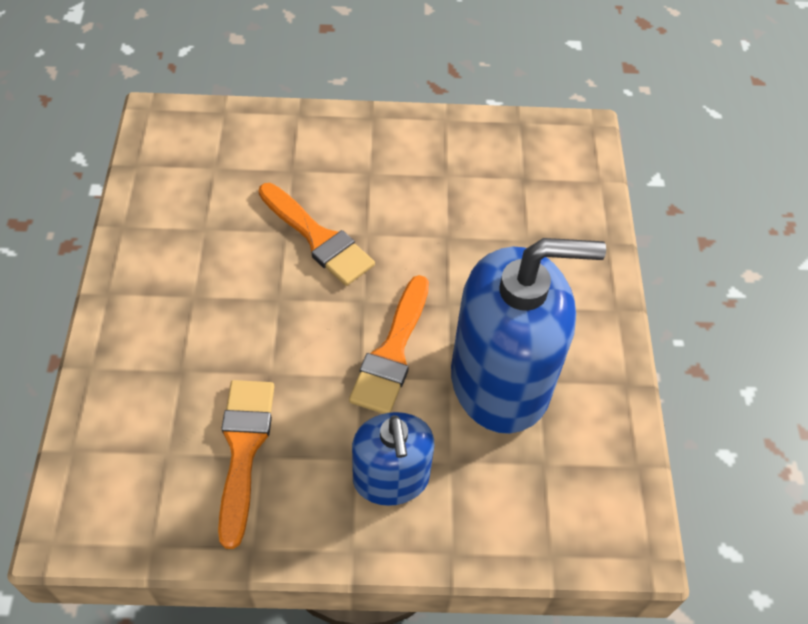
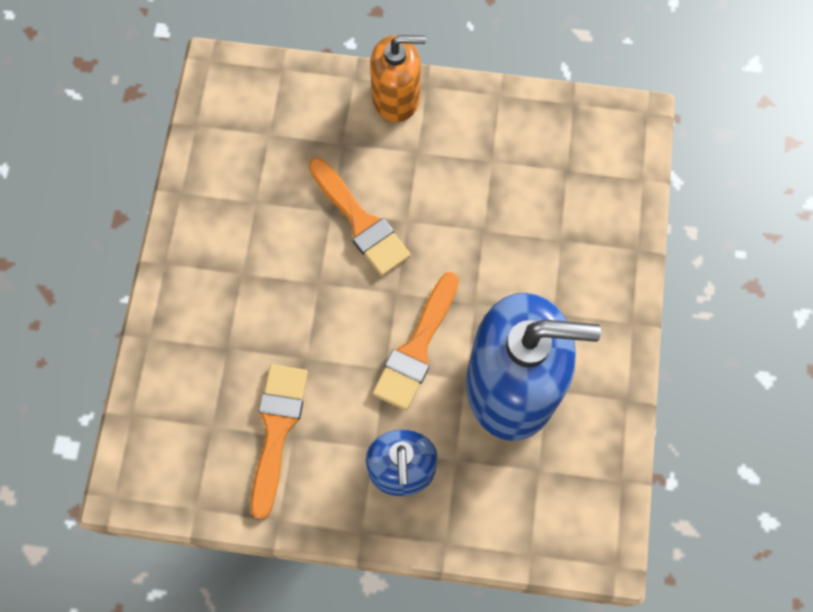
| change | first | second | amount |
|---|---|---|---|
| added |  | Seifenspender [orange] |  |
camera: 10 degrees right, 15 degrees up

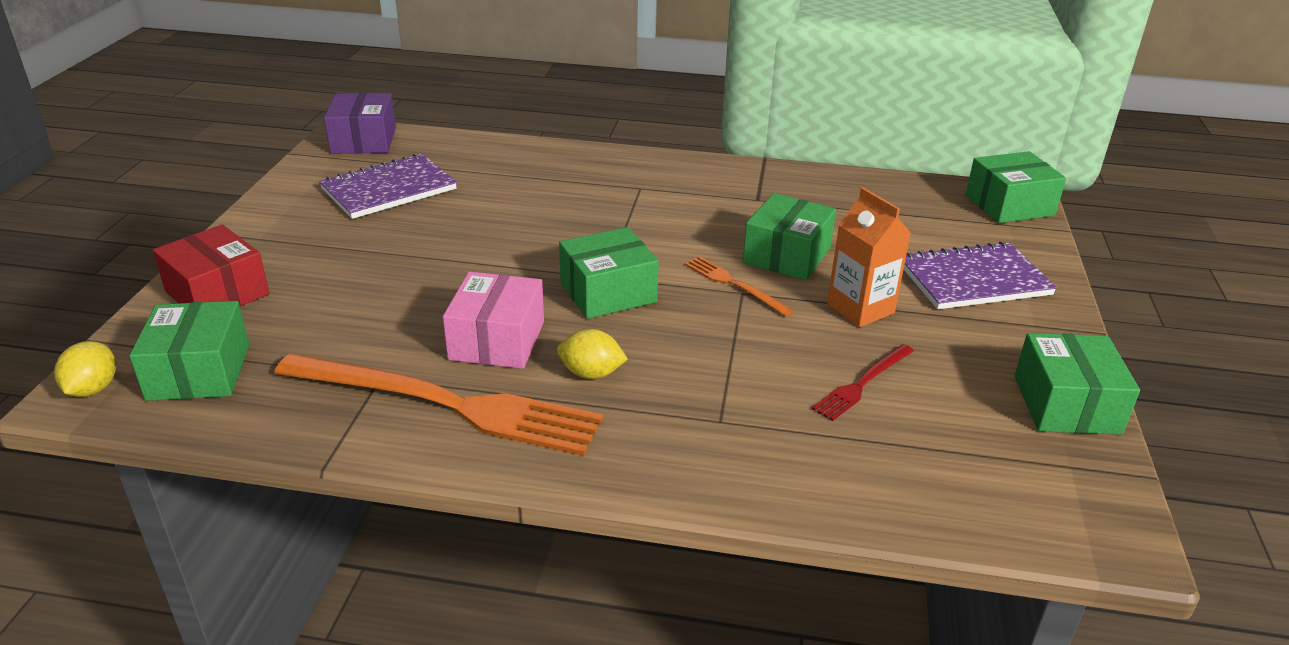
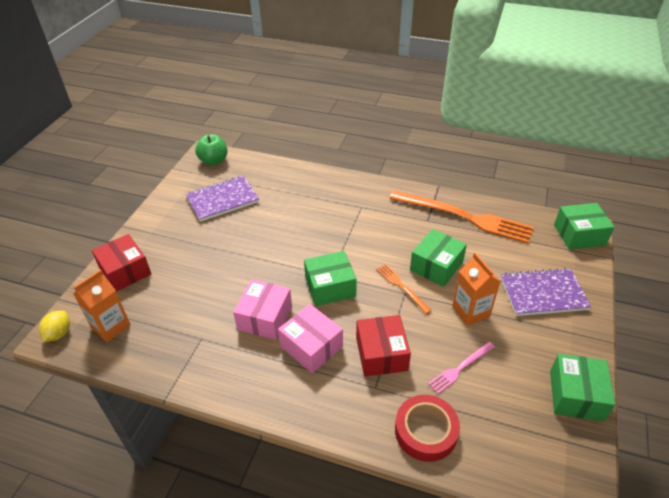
| change | first | second | amount |
|---|---|---|---|
| replaced | Schachtel [grün] (1st from left) | Getränkekarton [orange] (1st from left) |  |
| replaced | Schachtel [lila] | Apfel [grün] |  |
| replaced | Zitrone [gelb] (2nd from left) | Schachtel [rosa] (2nd from left) |  |
| added |  | Schachtel [rot] (2nd from left) |  |
| moved | Gabel [orange] (1st from left in the first image) | Gabel [orange] (2nd from left) |  |
| added |  | Klebeband [rot] |  |
| recoloured | Gabel [rot] | Gabel [rosa] |  |
camera: 10 degrees right, 10 degrees up

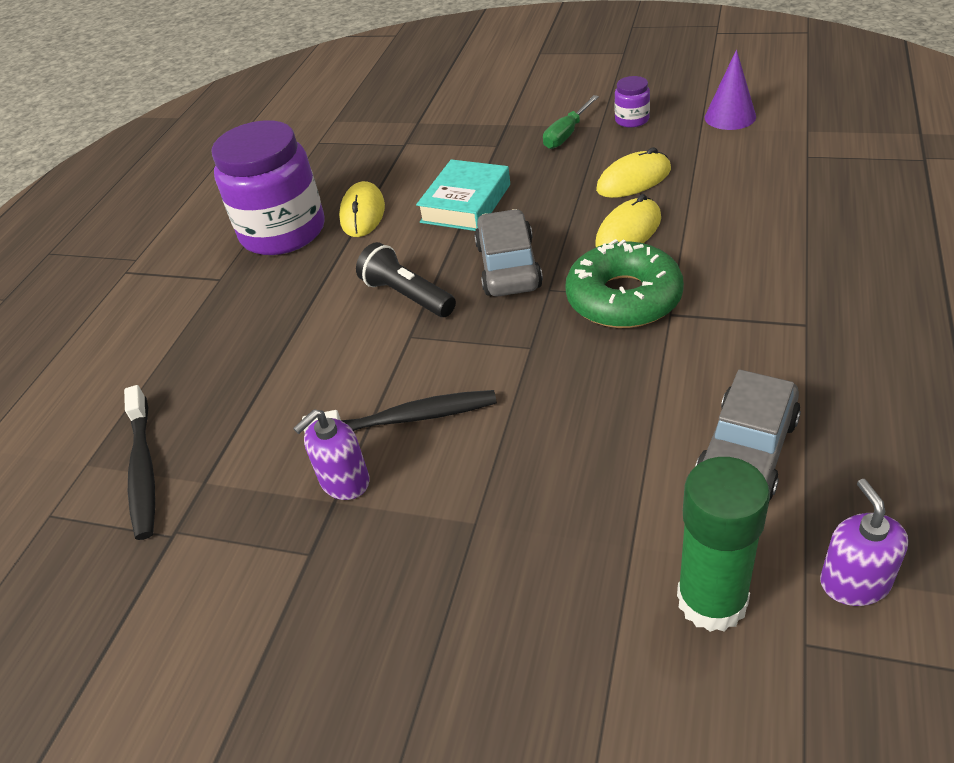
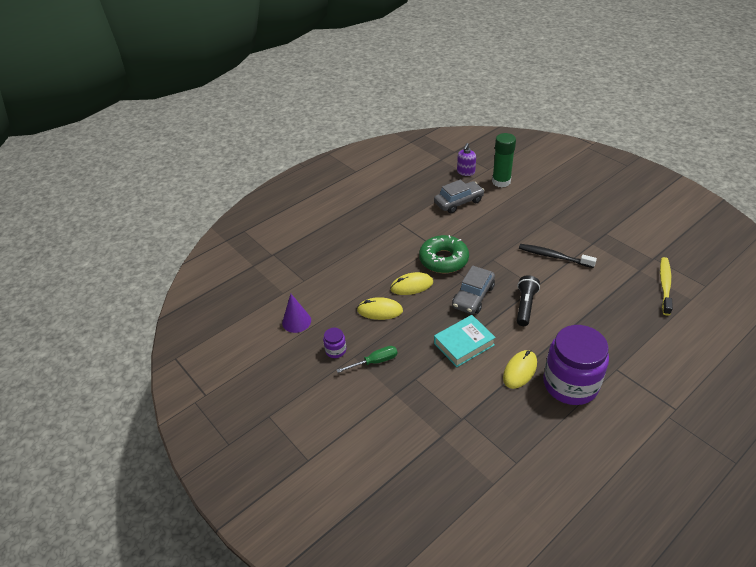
| change | first | second | amount |
|---|---|---|---|
| turned | Taschenlampe [schwarz] |  | 150 degrees counterclockwise |
| recoloured | Zahnbürste [schwarz] (1st from left) | Zahnbürste [gelb] |  |
| removed | Seifenspender [lila] (1st from left) |  |  |
camera: 150 degrees left, 0 degrees up

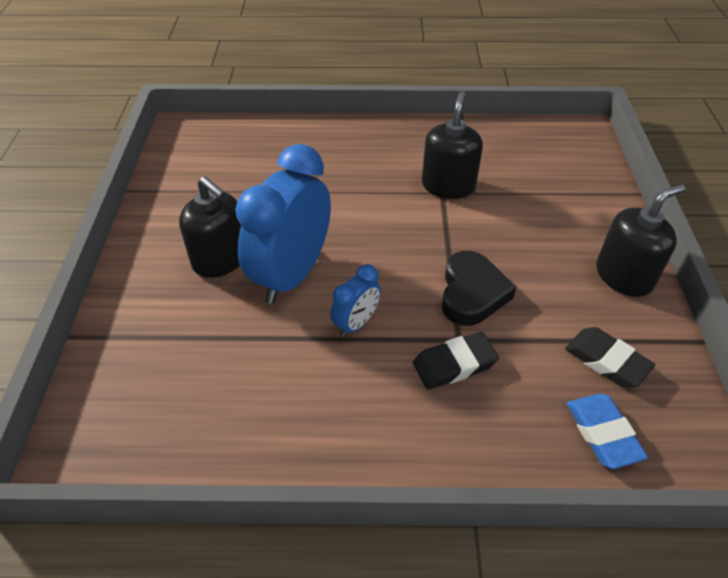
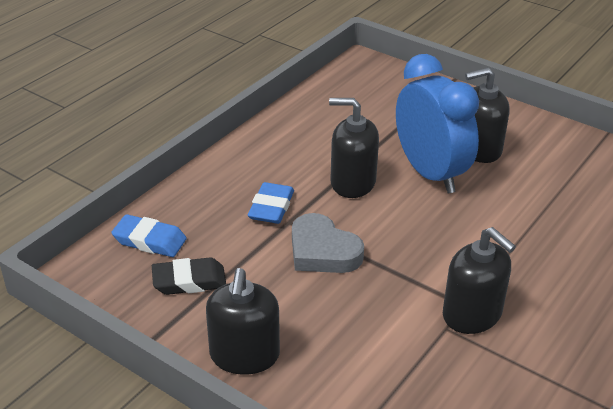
| change | first | second | amount |
|---|---|---|---|
| recoloured | Radiergummi [schwarz] (1st from left) | Radiergummi [blau] (2nd from left) |  |
| recoloured | Herz [schwarz] | Herz [grau] |  |
| replaced | Wecker [blau] (2nd from left) | Seifenspender [schwarz] (2nd from left) |  |
camera: 125 degrees right, 10 degrees down

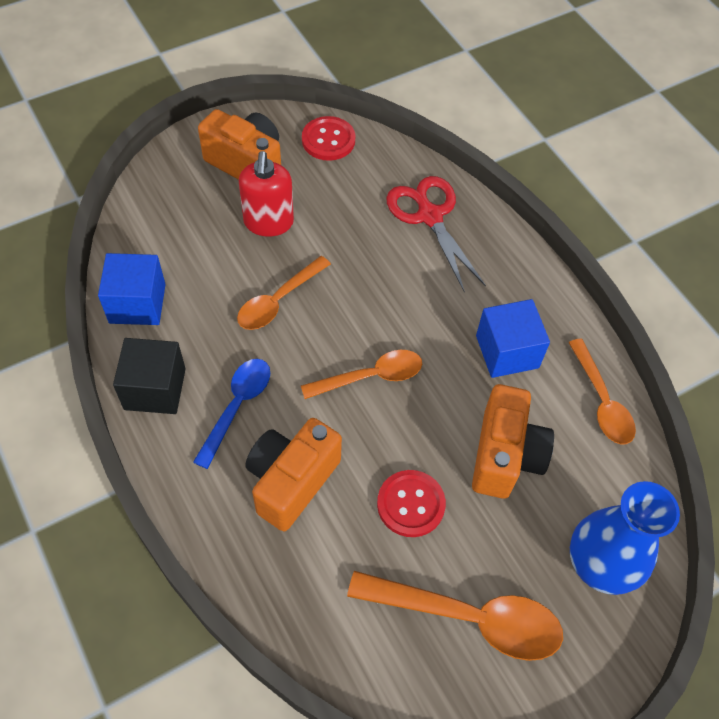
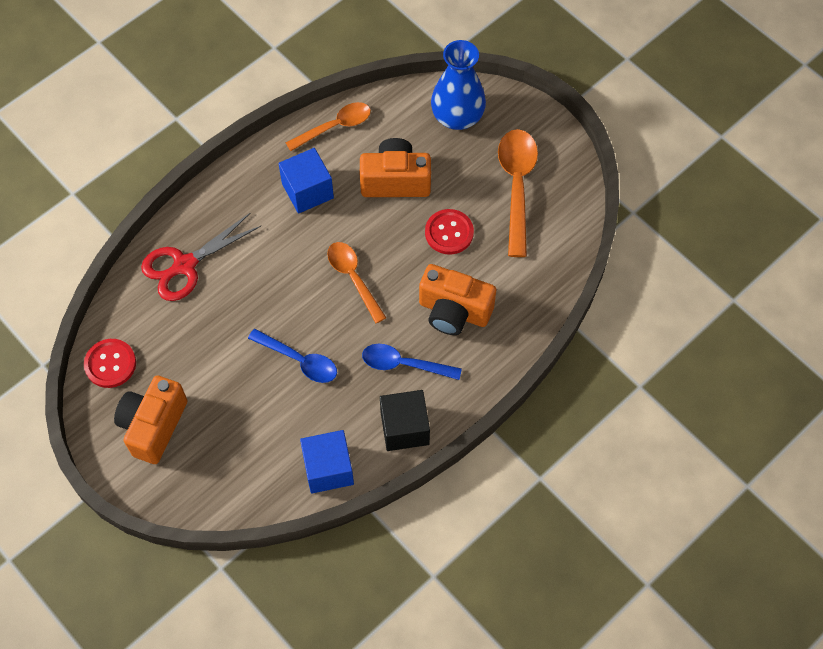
| change | first | second | amount |
|---|---|---|---|
| recoloured | Löffel [orange] (1st from left) | Löffel [blau] (1st from left) |  |
| removed | Seifenspender [rot] |  |  |
camera: 100 degrees left, 5 degrees up

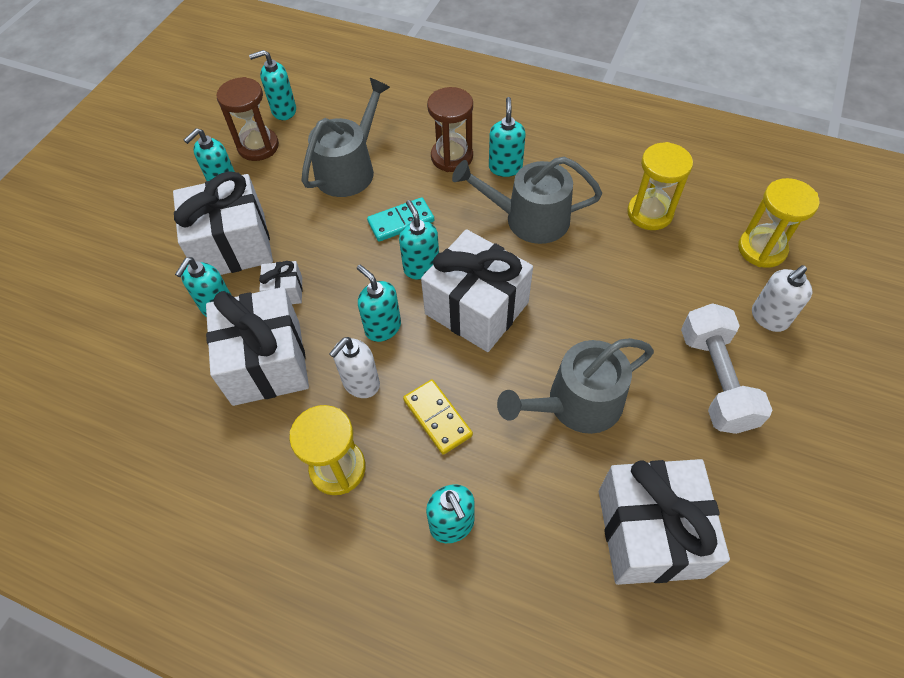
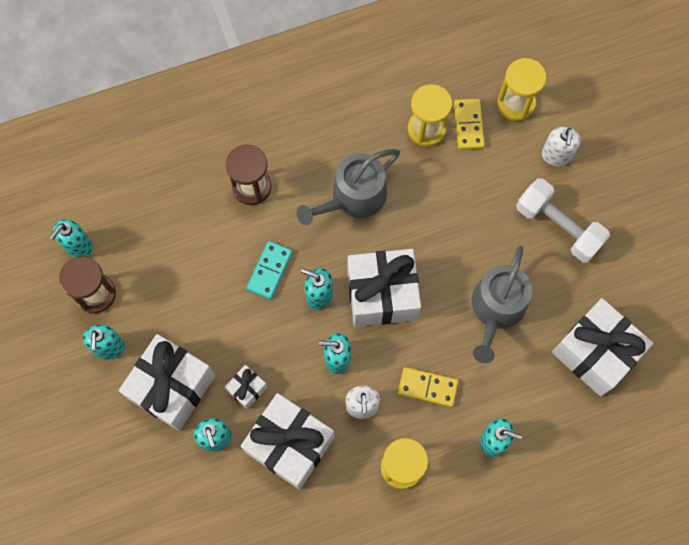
| change | first | second | amount |
|---|---|---|---|
| added |  | Dominostein [gelb] (2nd from left) |  |
| removed | Gießkanne [grau] (1st from left) |  |  |
| removed | Seifenspender [türkis] (7th from left) |  |  |
camera: 45 degrees left, 15 degrees up

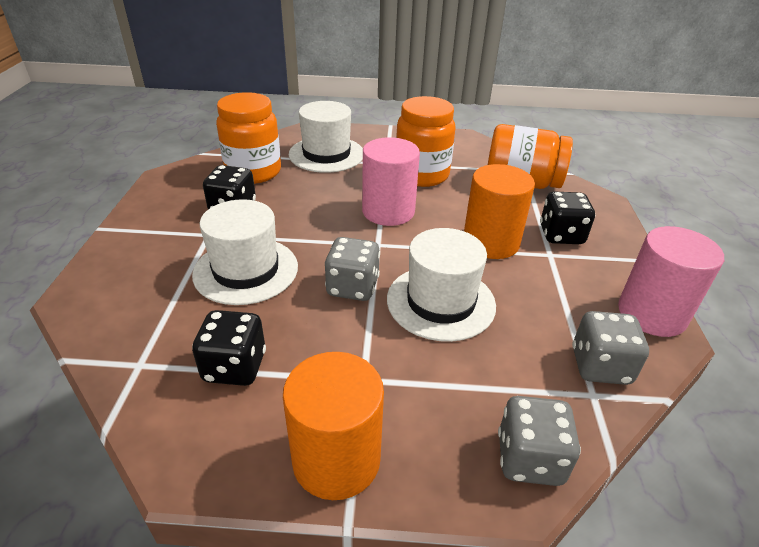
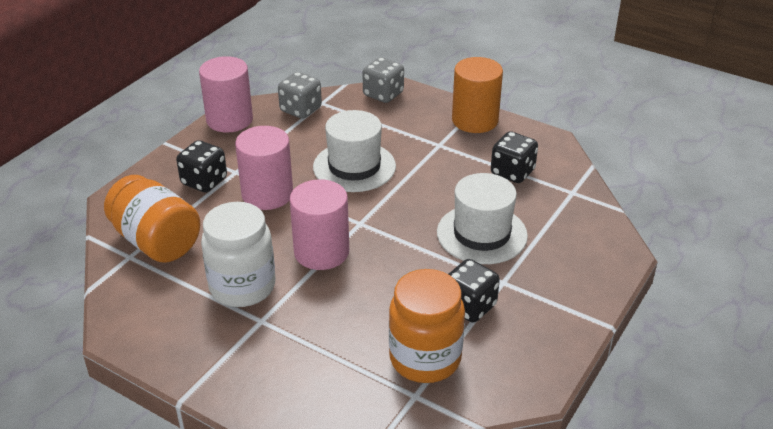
| change | first | second | amount |
|---|---|---|---|
| recoloured | Einmachglas [orange] (2nd from left) | Einmachglas [weiß] |  |
| recoloured | Vollzylinder [orange] (2nd from left) | Vollzylinder [rosa] (2nd from left) |  |
| removed | Hut [weiß] (2nd from left) |  |  |
| removed | Spielwürfel [grau] (1st from left) |  |  |
camera: 150 degrees left, 0 degrees up

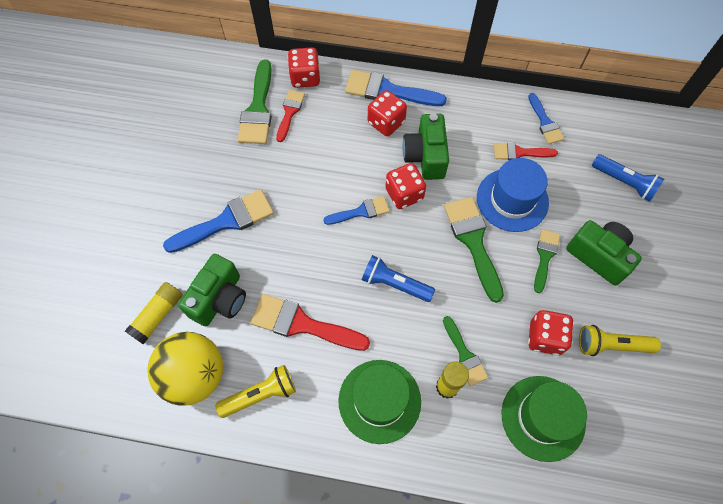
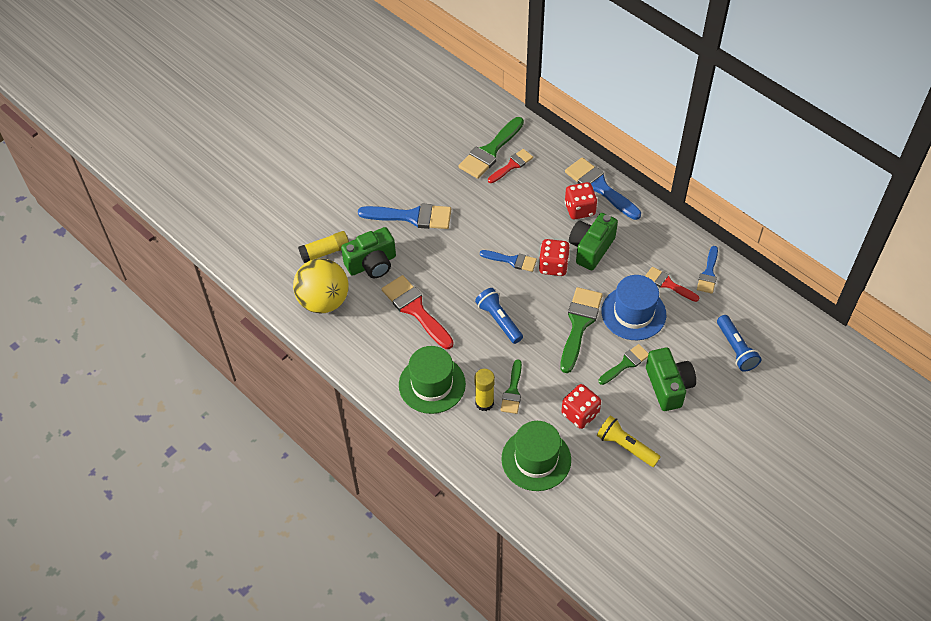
| change | first | second | amount |
|---|---|---|---|
| removed | Taschenlampe [gelb] (1st from left) |  |  |
| removed | Spielwürfel [rot] (1st from left) |  |  |
camera: 35 degrees right, 10 degrees down

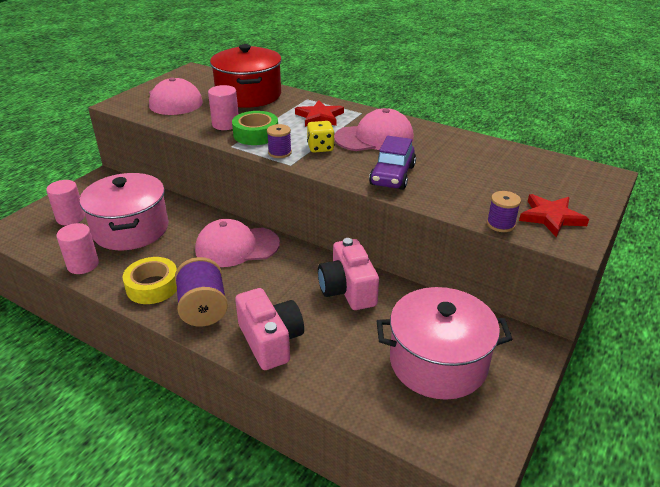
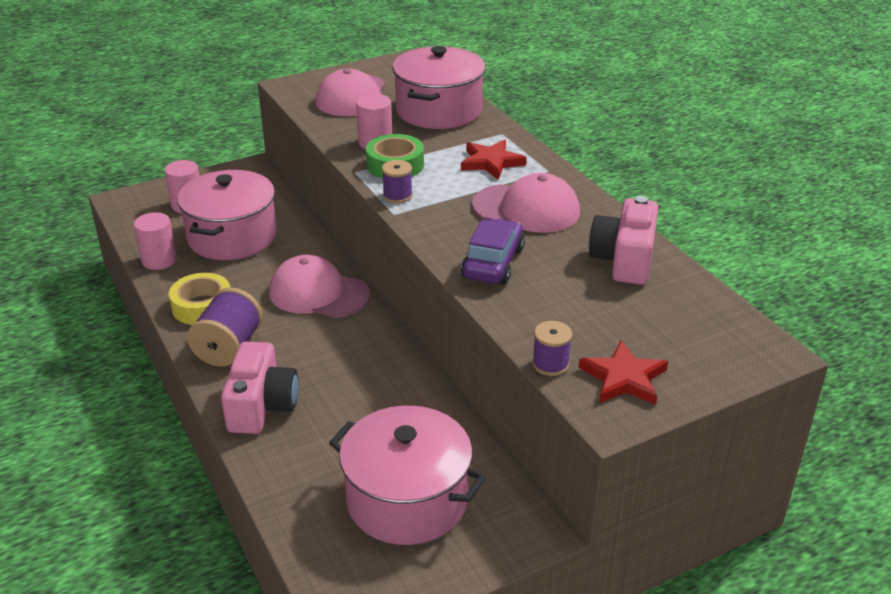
| change | first | second | amount |
|---|---|---|---|
| recoloured | Kochtopf [rot] | Kochtopf [rosa] (3rd from left) |  |
| turned | Auto [lila] |  | 150 degrees clockwise |
| moved | Kamera [rosa] (2nd from left) |  |  |
| removed | Spielwürfel [gelb] |  |  |
camera: 30 degrees right, 0 degrees up

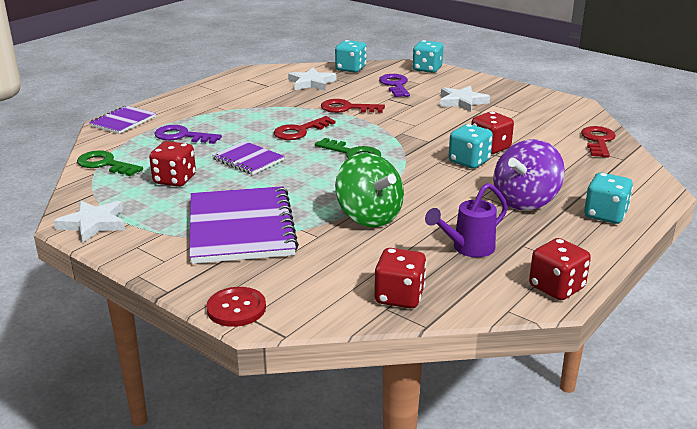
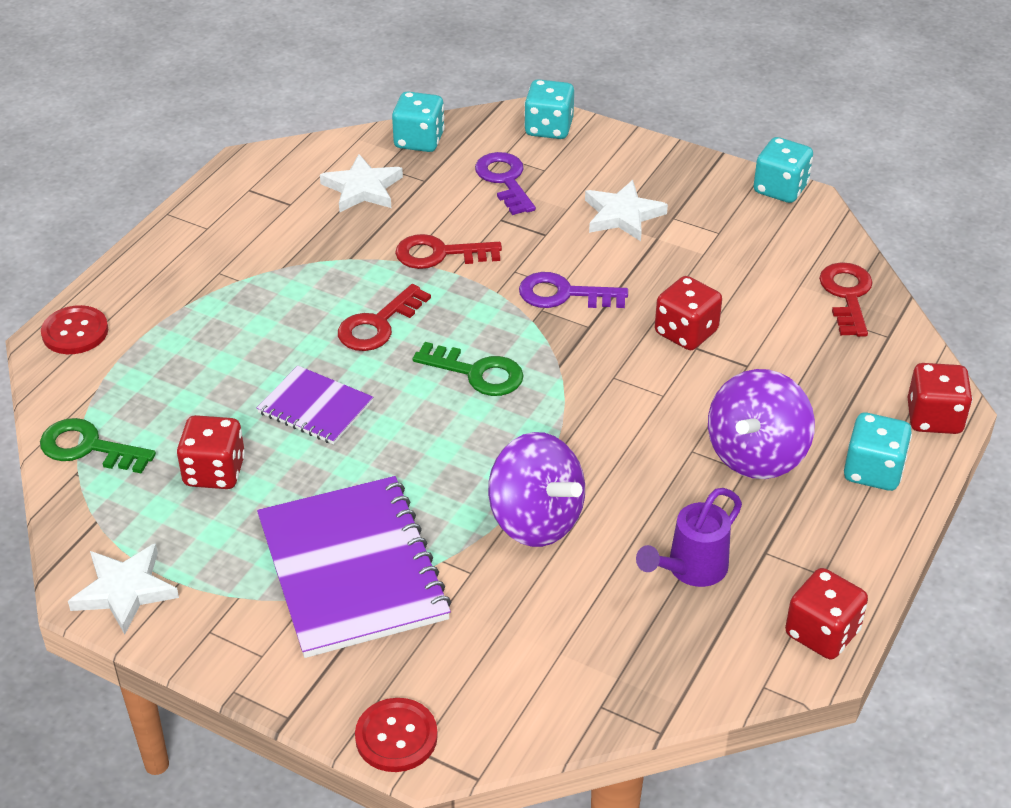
| change | first | second | amount |
|---|---|---|---|
| replaced | Notizbuch [lila] (1st from left) | Knopf [rot] (1st from left) |  |
| recoloured | Kreisel [grün] | Kreisel [lila] (1st from left) |  |
| moved | Schlüssel [lila] (1st from left in the first image) | Schlüssel [lila] (2nd from left) |  |
| moved | Spielwürfel [türkis] (3rd from left) |  |  |
| moved | Spielwürfel [rot] (2nd from left in the first image) | Spielwürfel [rot] (4th from left) |  |
camera: 10 degrees left, 15 degrees up

